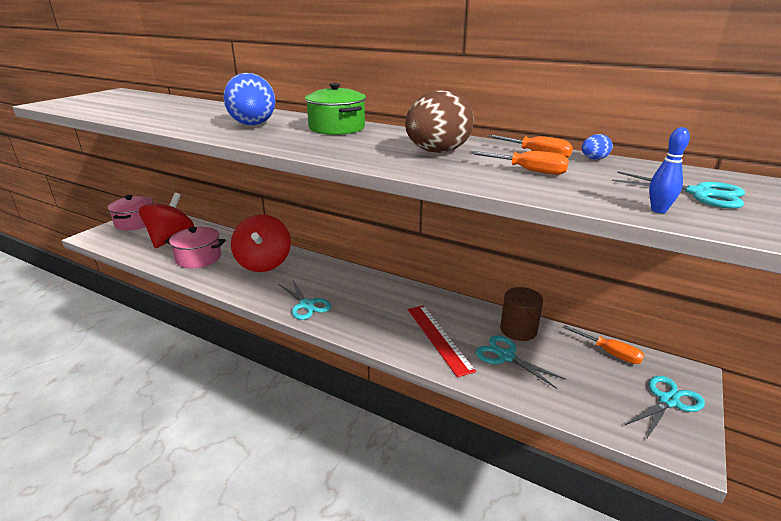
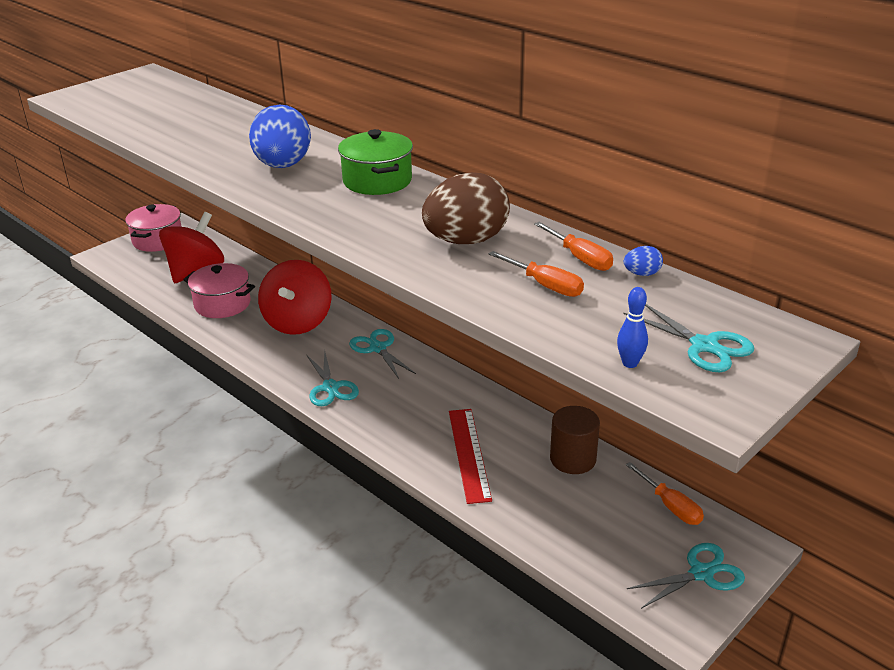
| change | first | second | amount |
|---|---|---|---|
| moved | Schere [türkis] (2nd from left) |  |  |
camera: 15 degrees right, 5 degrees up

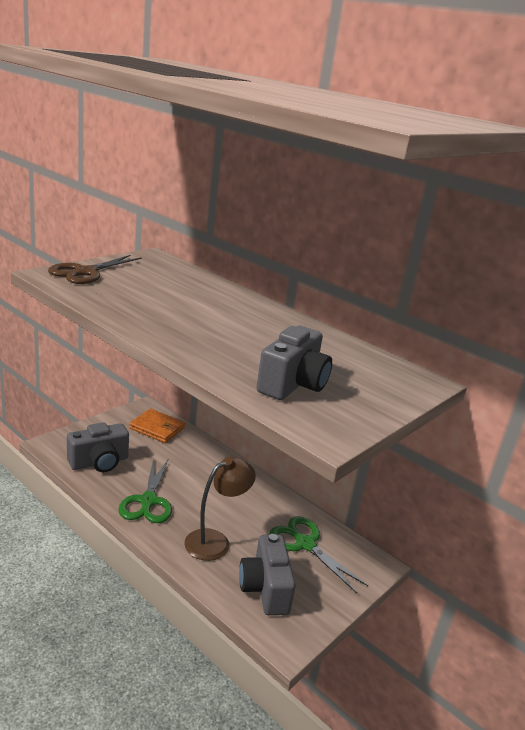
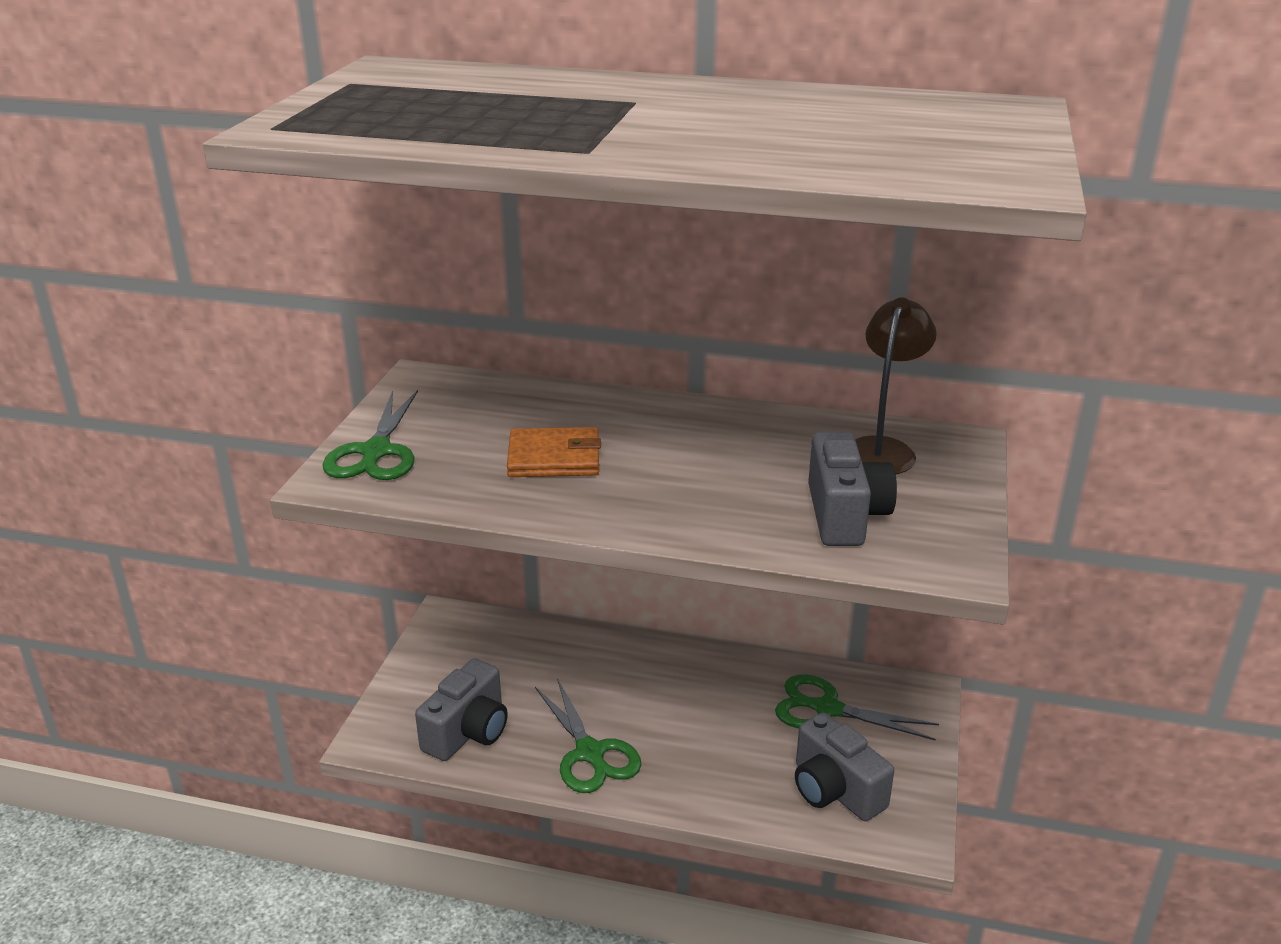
| change | first | second | amount |
|---|---|---|---|
| recoloured | Schere [braun] | Schere [grün] (1st from left) |  |
| moved | Geldbörse [orange] |  |  |
| moved | Lampe [braun] |  |  |
camera: 25 degrees left, 5 degrees up

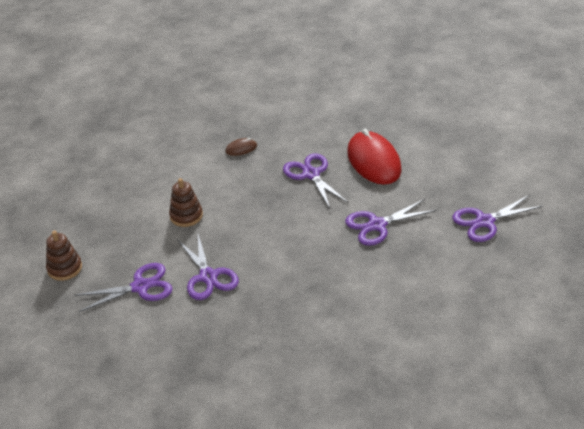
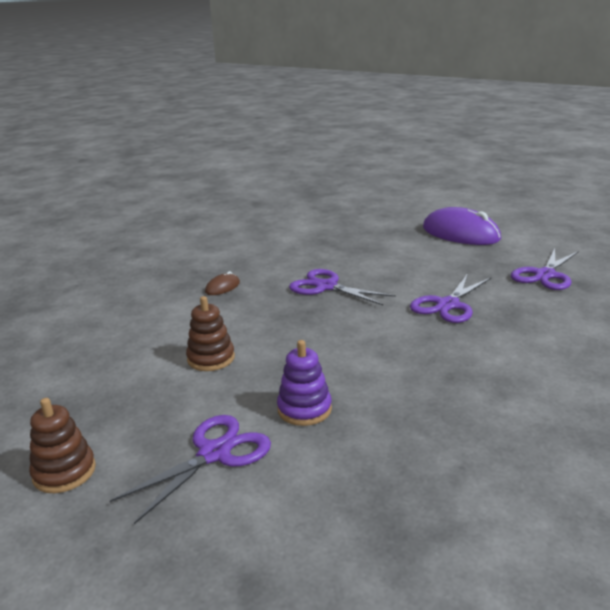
| change | first | second | amount |
|---|---|---|---|
| replaced | Schere [lila] (2nd from left) | Stapelspielzeug [lila] |  |
| added |  | Computermaus [lila] |  |
| removed | Computermaus [rot] |  |  |
camera: 30 degrees left, 15 degrees down

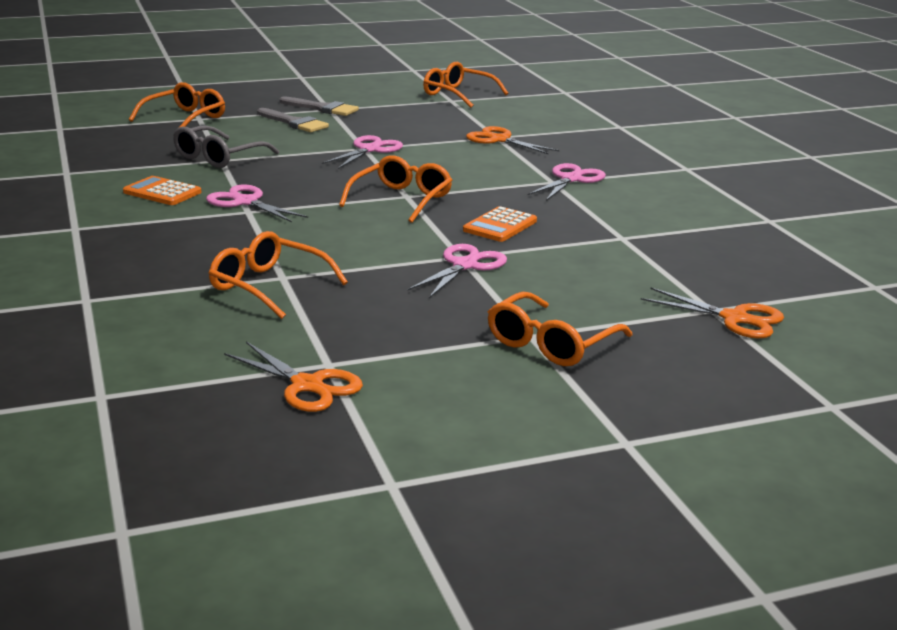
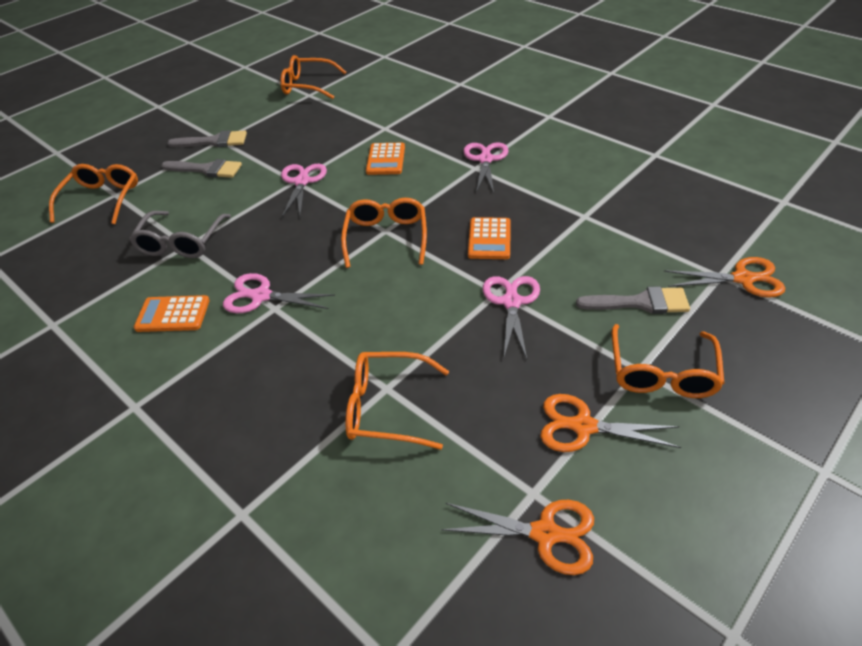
| change | first | second | amount |
|---|---|---|---|
| added |  | Taschenrechner [orange] (2nd from left) |  |
| moved | Schere [orange] (2nd from left) |  |  |
| added |  | Pinsel [grau] (3rd from left) |  |
camera: 25 degrees left, 20 degrees up

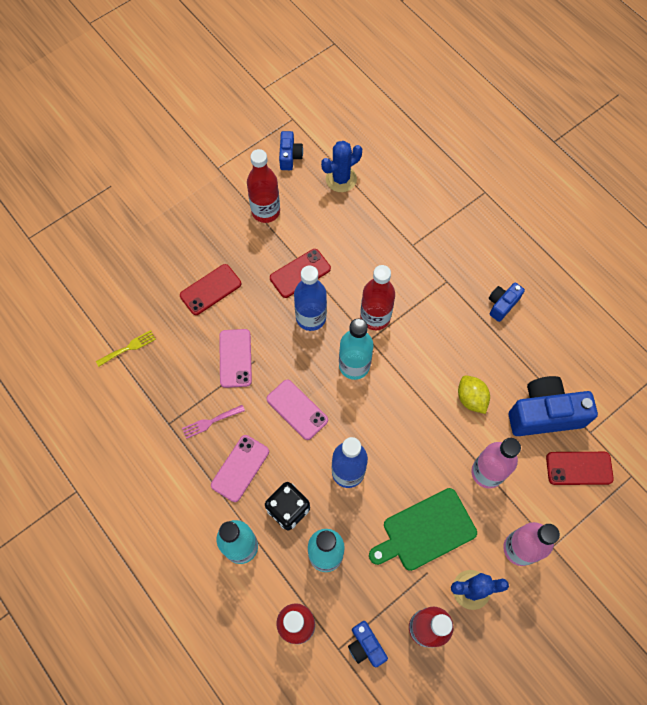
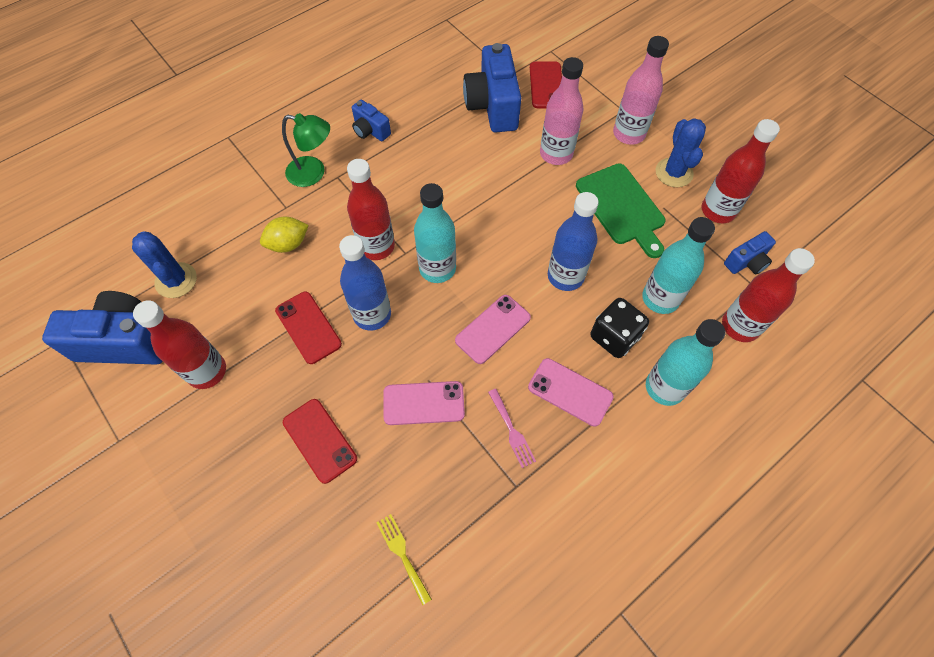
| change | first | second | amount |
|---|---|---|---|
| resized | Kamera [blau] (1st from left) |  | x1.93 |
| moved | Zitrone [gelb] |  |  |
| added |  | Lampe [grün] |  |
camera: 90 degrees left, 5 degrees down

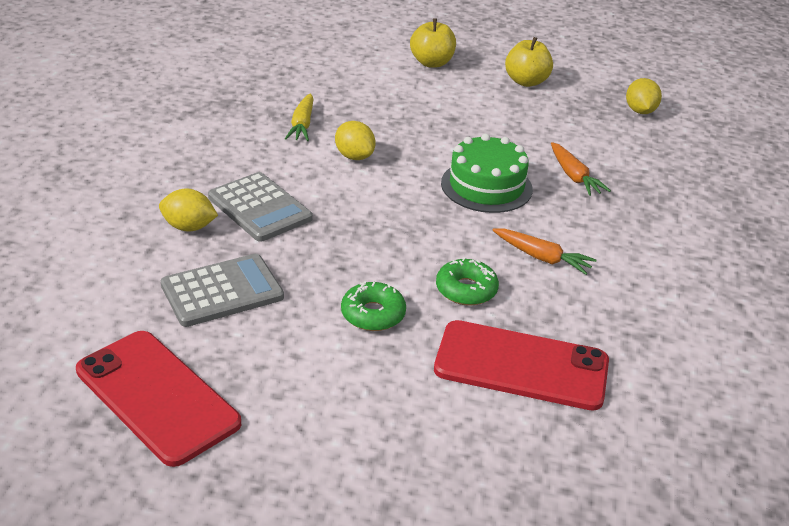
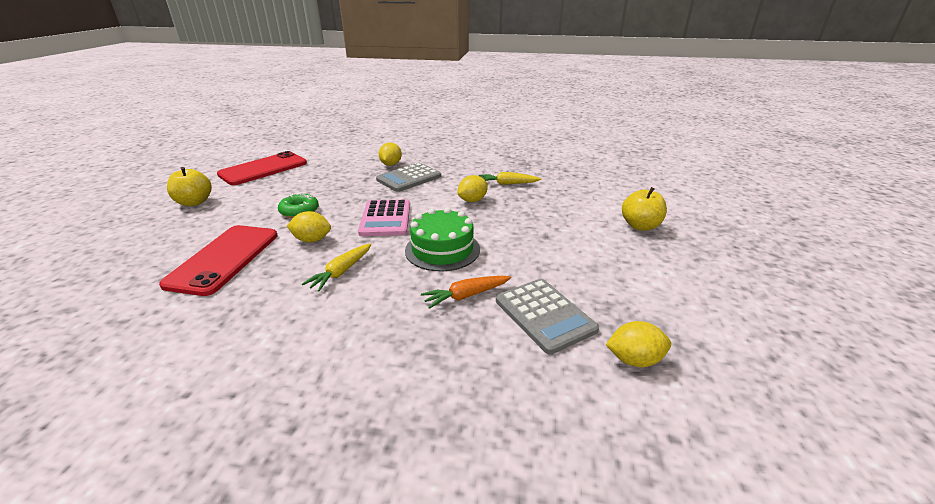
| change | first | second | amount |
|---|---|---|---|
| moved | Apfel [gelb] (2nd from left in the first image) | Apfel [gelb] (1st from left) |  |
| replaced | Donut [grün] (2nd from left) | Zitrone [gelb] (1st from left) |  |
| recoloured | Karotte [orange] (1st from left) | Karotte [gelb] (1st from left) |  |
| added |  | Taschenrechner [rosa] |  |
| moved | Taschenrechner [grau] (1st from left in the first image) | Taschenrechner [grau] (2nd from left) |  |
camera: 90 degrees right, 5 degrees down

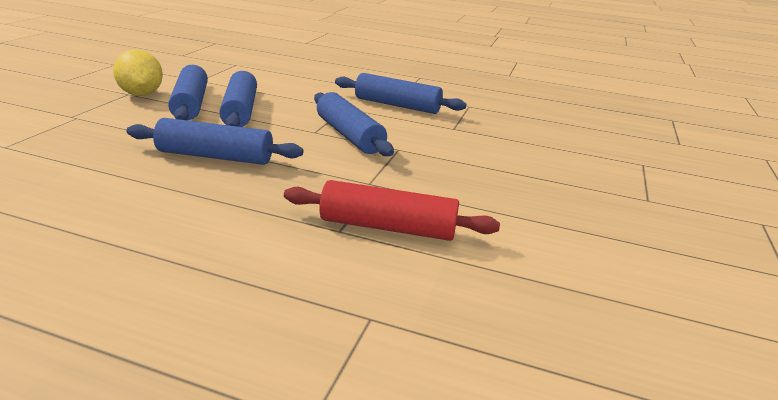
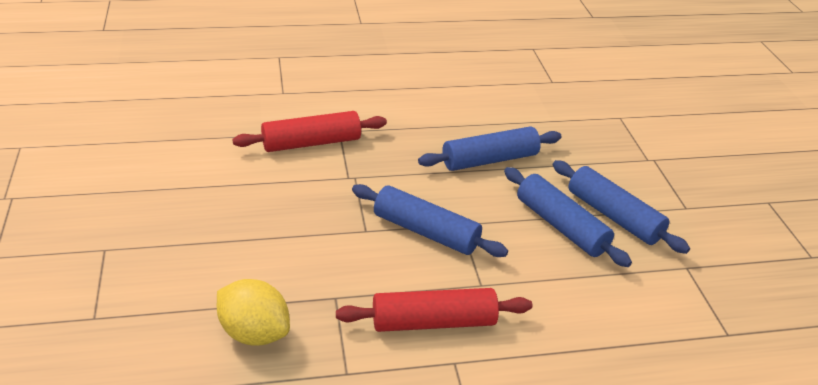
| change | first | second | amount |
|---|---|---|---|
| moved | Zitrone [gelb] |  |  |
| recoloured | Nudelholz [blau] (5th from left) | Nudelholz [rot] (2nd from left) |  |
camera: 150 degrees right, 10 degrees up

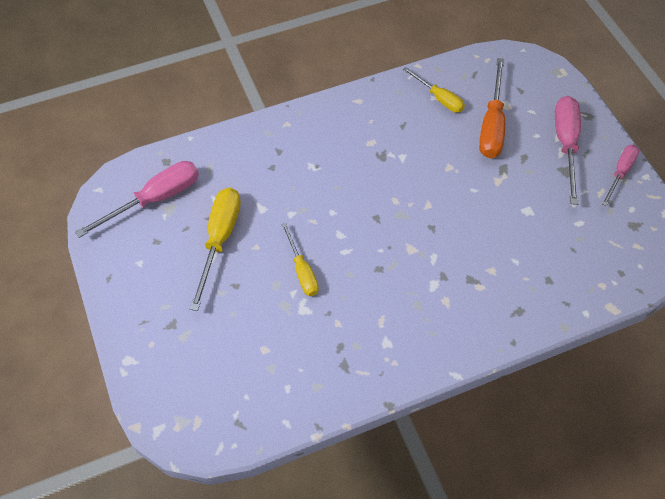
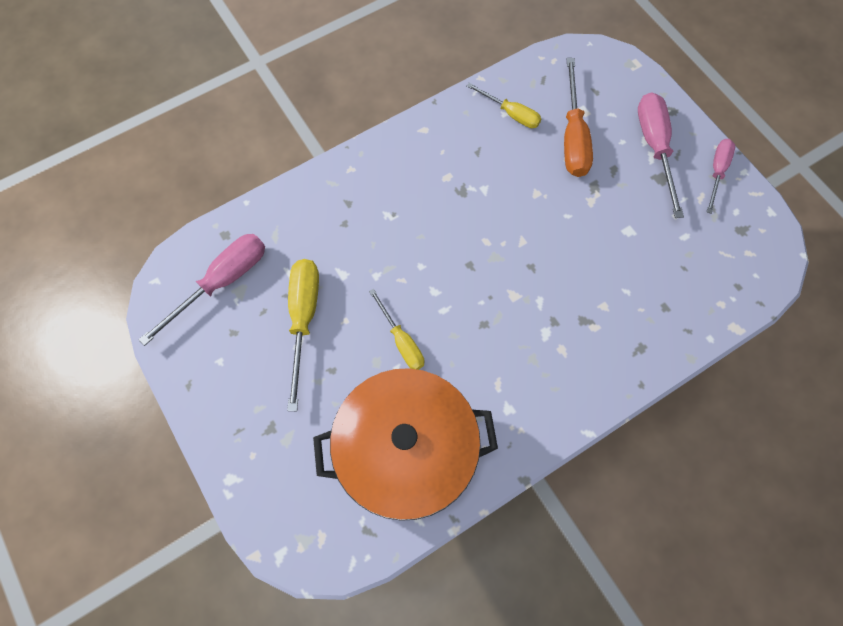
| change | first | second | amount |
|---|---|---|---|
| added |  | Kochtopf [orange] |  |
camera: 10 degrees left, 10 degrees up

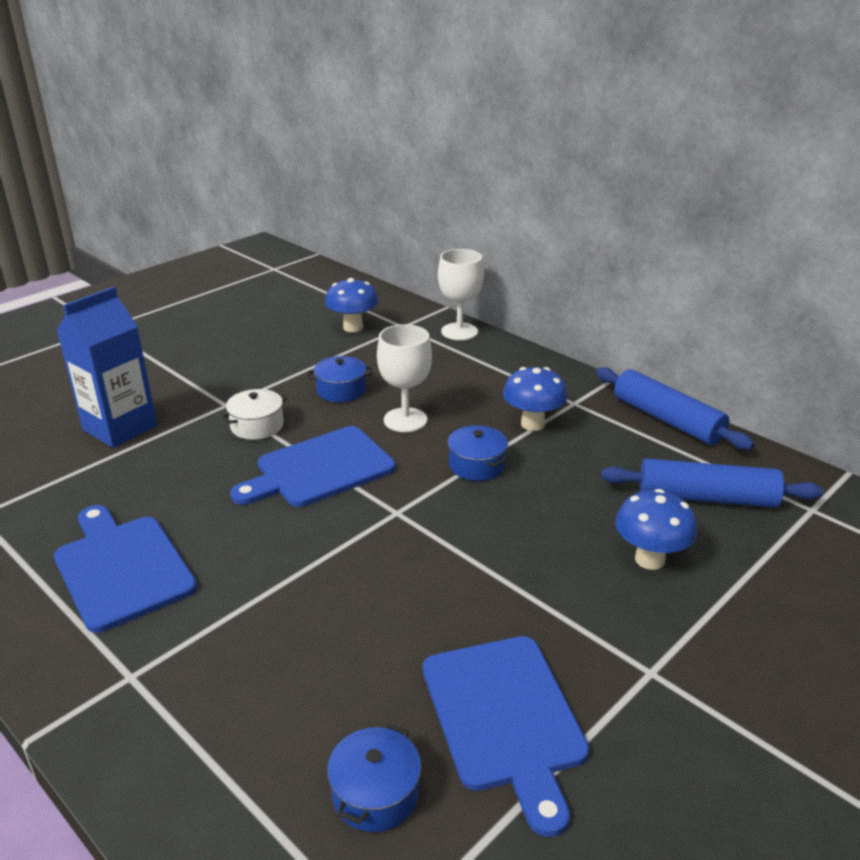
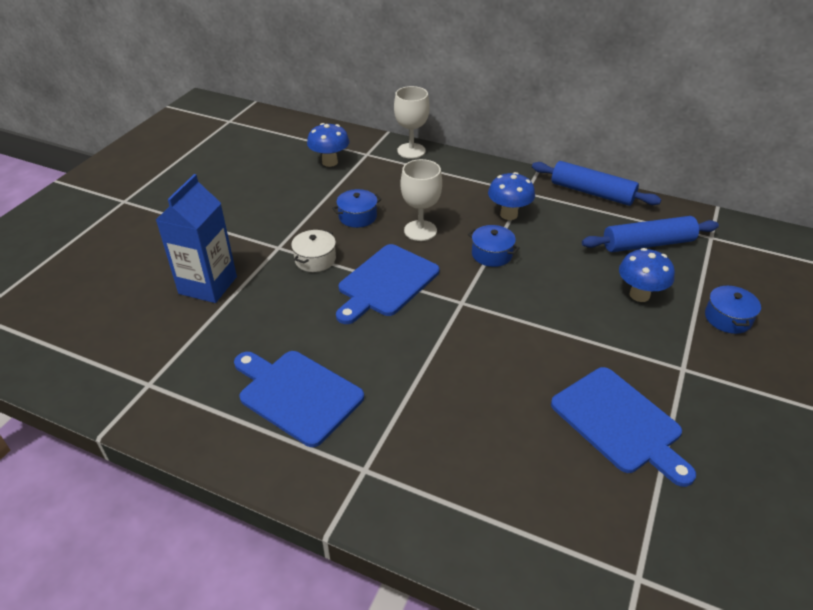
| change | first | second | amount |
|---|---|---|---|
| moved | Kochtopf [blau] (2nd from left in the first image) | Kochtopf [blau] (3rd from left) |  |
camera: 20 degrees left, 10 degrees up

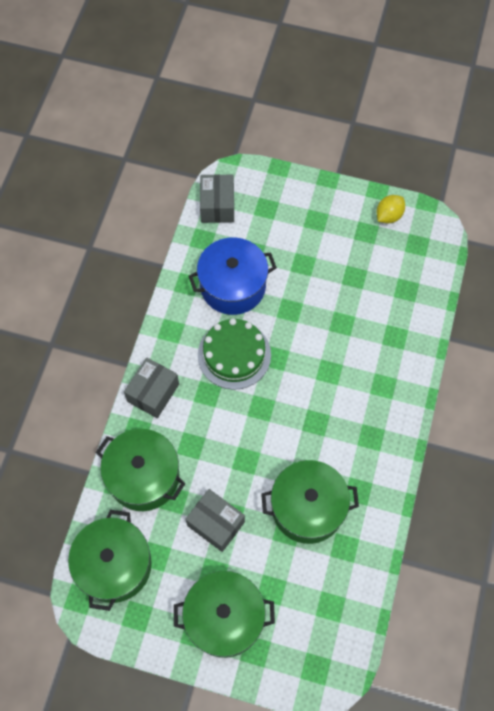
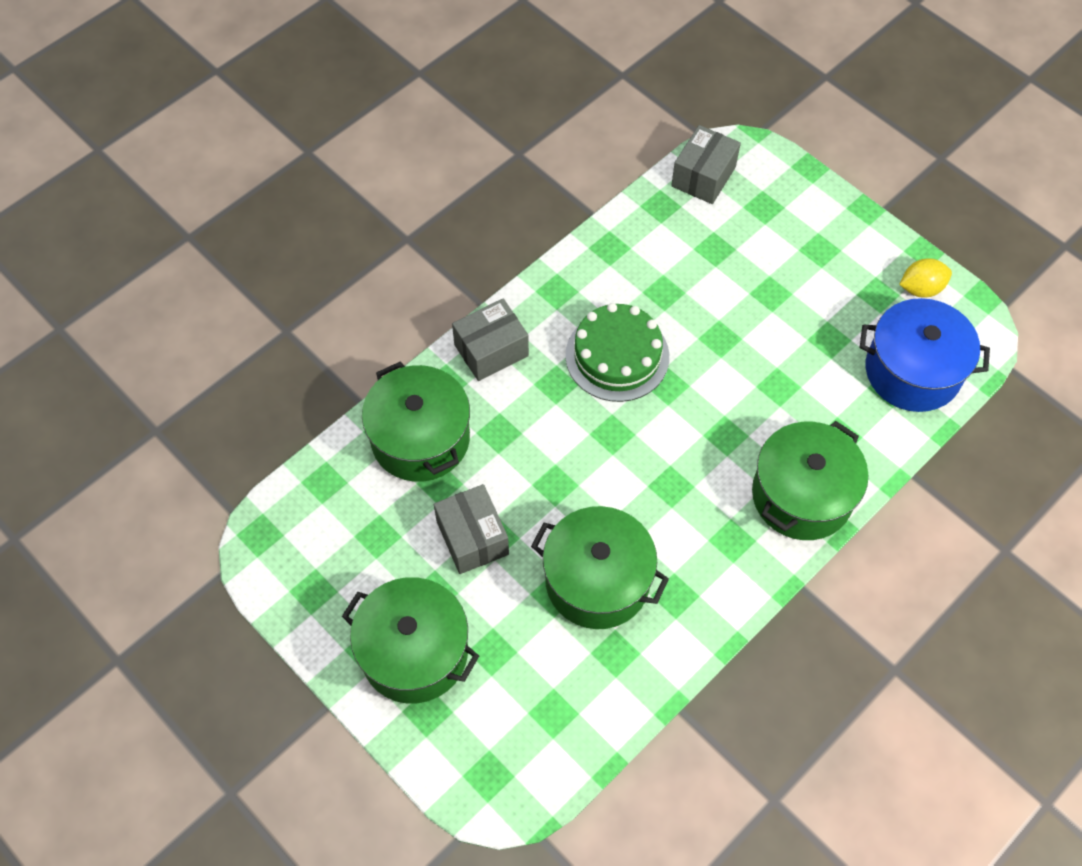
| change | first | second | amount |
|---|---|---|---|
| moved | Kochtopf [grün] (1st from left in the first image) | Kochtopf [grün] (4th from left) |  |
| moved | Kochtopf [blau] |  |  |
camera: 30 degrees right, 5 degrees down

